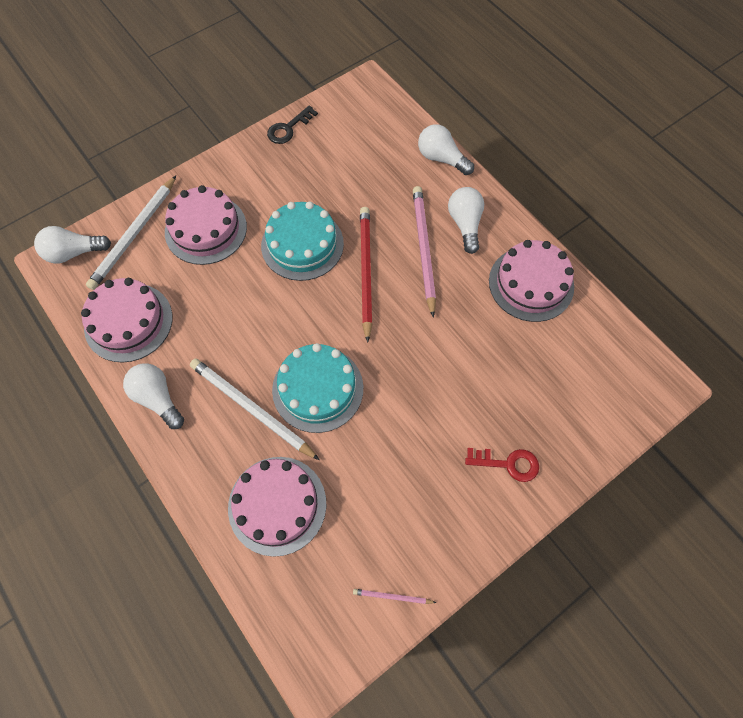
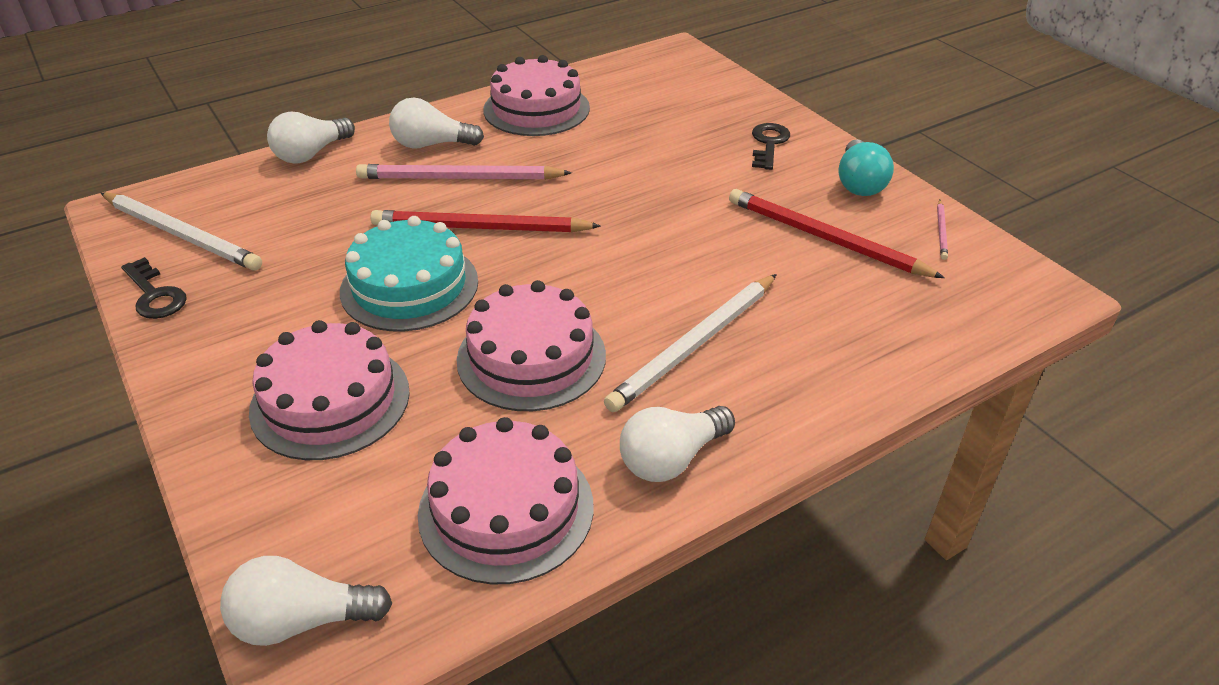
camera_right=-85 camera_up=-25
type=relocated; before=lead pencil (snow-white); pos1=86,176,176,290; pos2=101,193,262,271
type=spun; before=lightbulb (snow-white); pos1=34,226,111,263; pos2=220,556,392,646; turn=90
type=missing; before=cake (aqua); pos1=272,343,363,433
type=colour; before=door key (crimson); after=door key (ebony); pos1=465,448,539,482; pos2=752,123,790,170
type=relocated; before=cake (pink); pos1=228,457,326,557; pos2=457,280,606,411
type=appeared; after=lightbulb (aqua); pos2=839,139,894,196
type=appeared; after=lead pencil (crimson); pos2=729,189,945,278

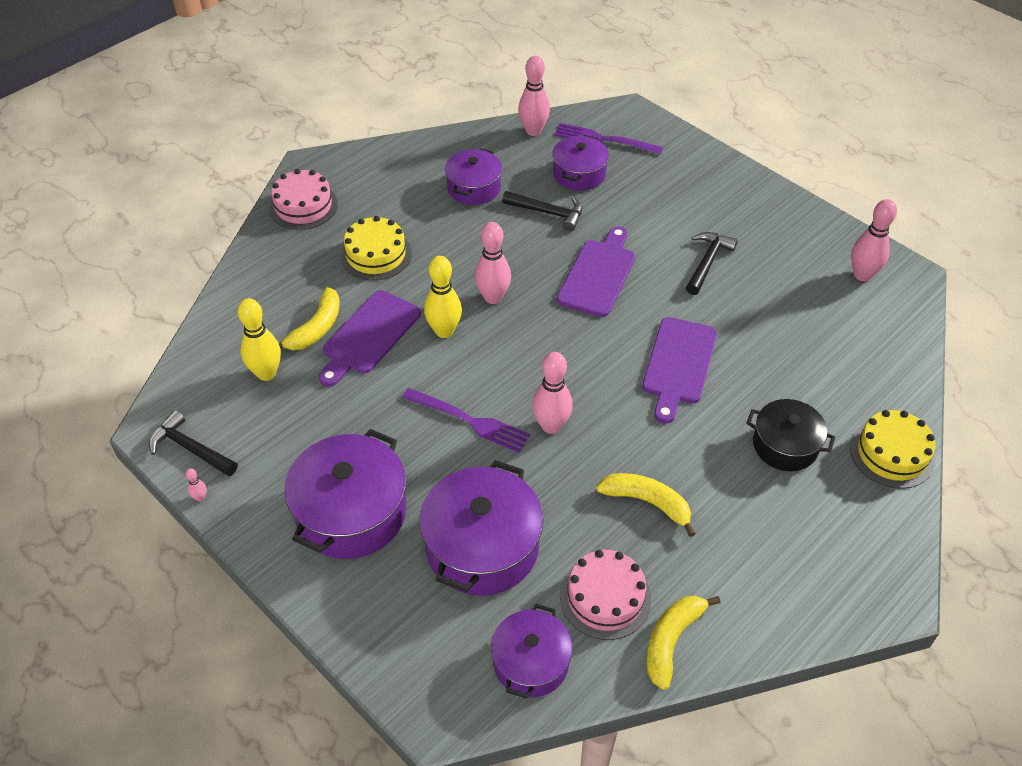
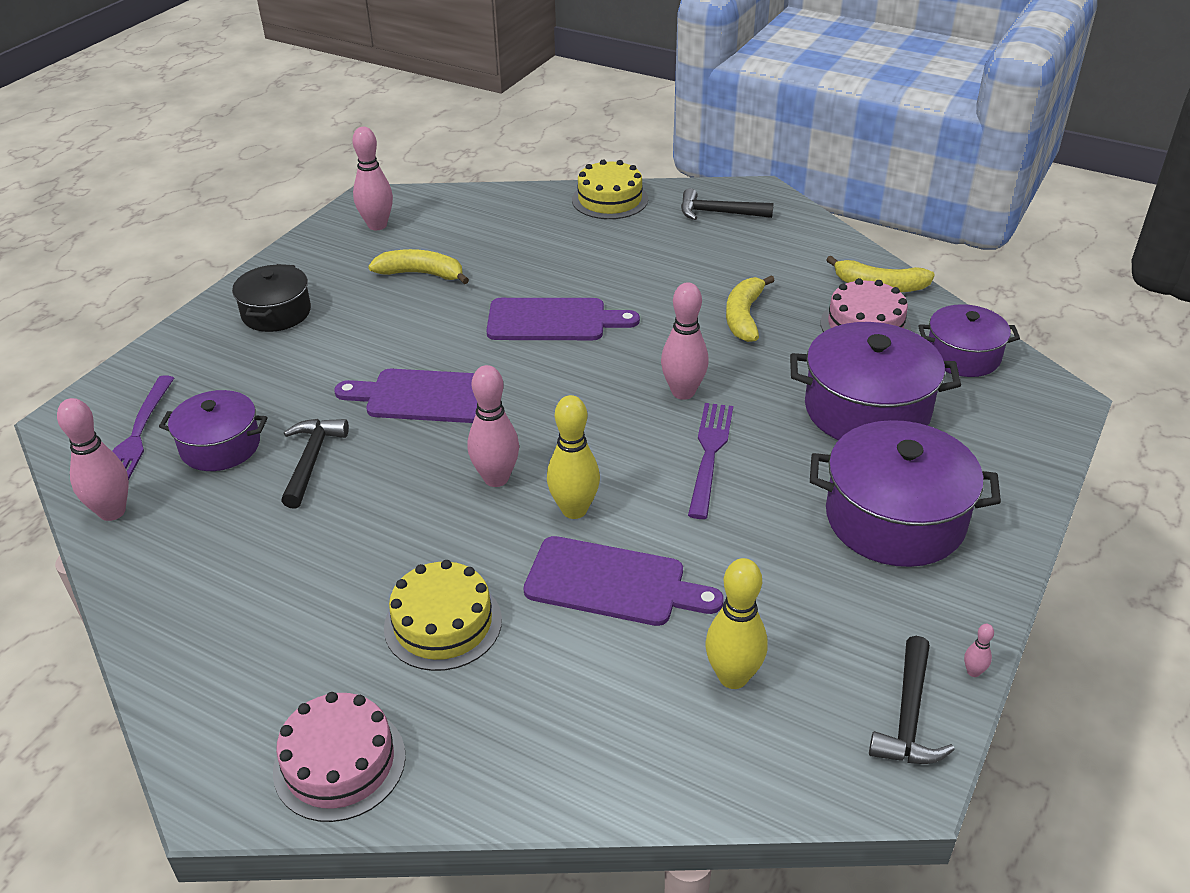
camera_right=-105 camera_up=-10
type=missing; before=stockpot (violet); pos1=445,148,502,205
type=relocated; before=claw hammer (ebony); pos1=686,232,738,295; pos2=681,188,774,220
type=relocated; before=banana (yellow); pos1=279,287,340,350; pos2=368,249,469,284
type=relocated; before=stockpot (ebony); pos1=746,399,835,471; pos2=232,264,311,332

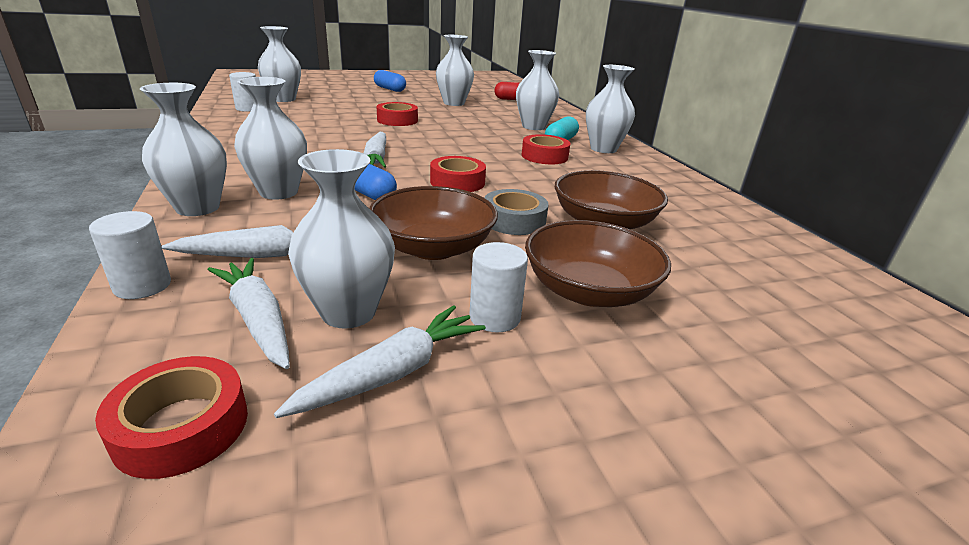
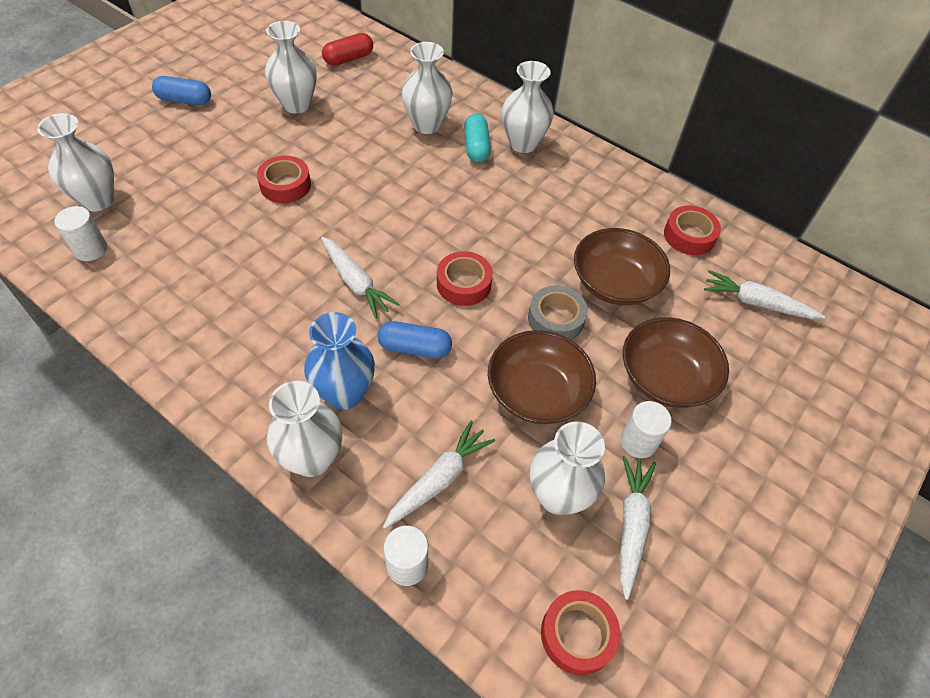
camera_right=-35 camera_up=25
type=colour; before=tall vase (snow-white); after=tall vase (royal blue); pos1=234,77,307,200; pos2=304,312,375,410
type=relocated; before=sticky tape (crimson); pos1=522,134,570,164; pos2=664,206,721,255
type=relocated; before=root vegetable (snow-white); pos1=208,258,290,369; pos2=704,270,825,319

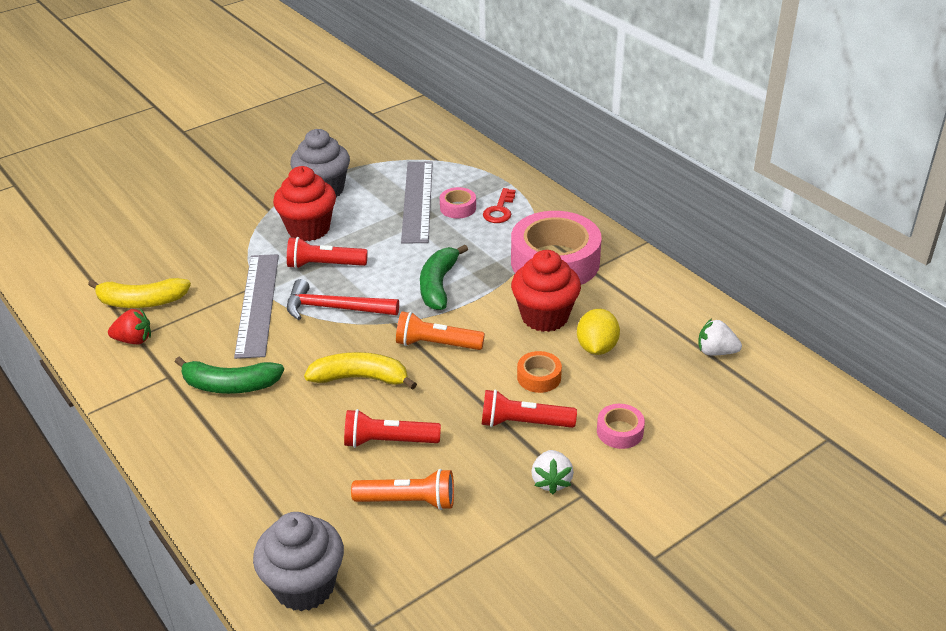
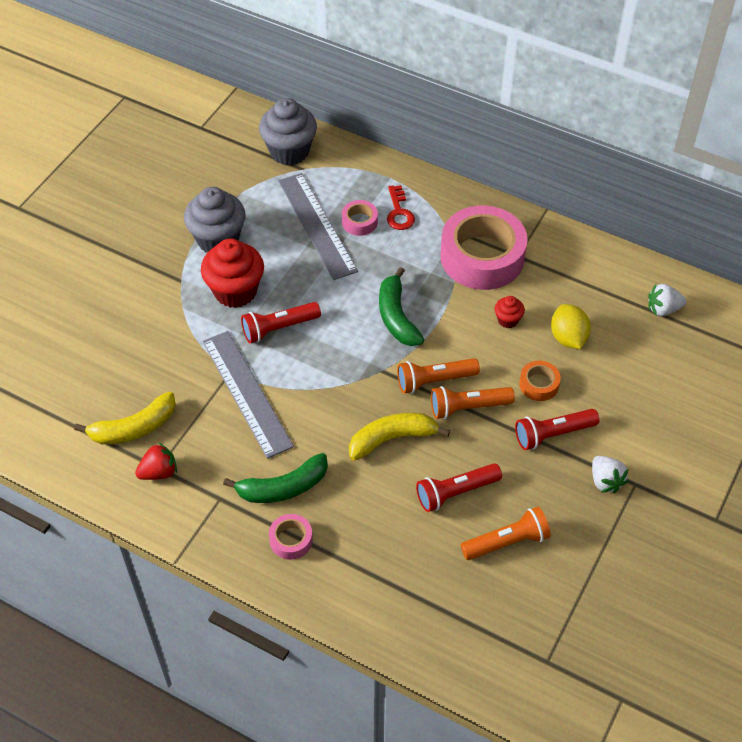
camera_right=-25 camera_up=15
type=size; before=fairy cake (crimson); pos1=511,250,581,332; pos2=495,296,525,328; scale=0.47
type=missing; before=claw hammer (crimson); pos1=287,279,399,320
type=relocated; before=sticky tape (pink); pos1=597,404,645,449; pos2=269,514,313,560
type=relocated; before=fairy cake (grey); pos1=253,512,344,611; pos2=259,98,317,165
type=appeared; after=torch (bright orange); pos2=431,386,515,419

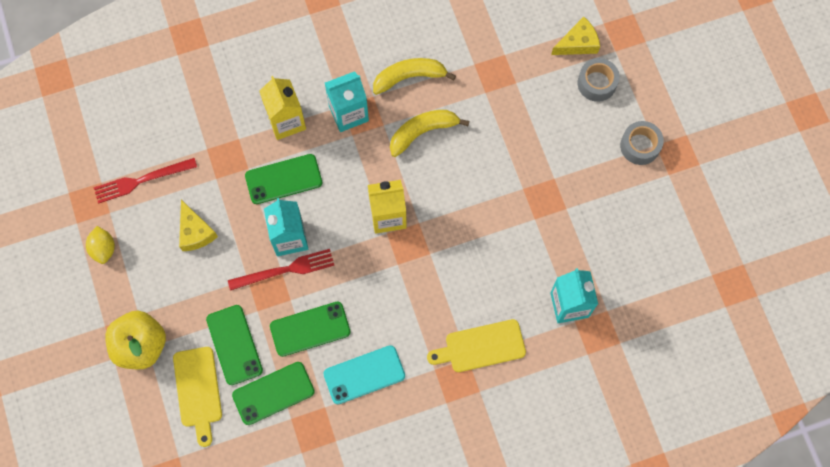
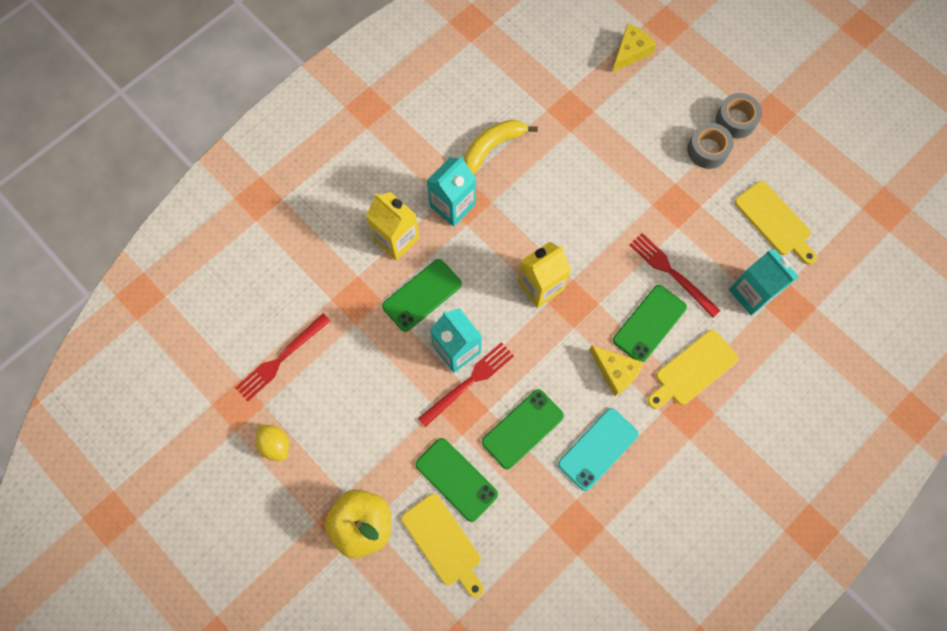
camera_right=-25 camera_up=0
type=relocated; before=sticky tape (grey); pos1=578,58,620,102; pos2=687,123,733,169
type=missing; before=banana (yellow); pos1=390,110,469,157
type=relocated; before=cheese wedge (yellow); pos1=179,200,218,251; pos2=589,346,643,396
type=relocated; before=mobile phone (leaf-green); pos1=232,362,315,425; pos2=613,285,687,363
type=appeared; after=chopping board (yellow); pos2=735,181,817,265
type=appeared; after=table fork (crimson); pos2=629,233,721,318

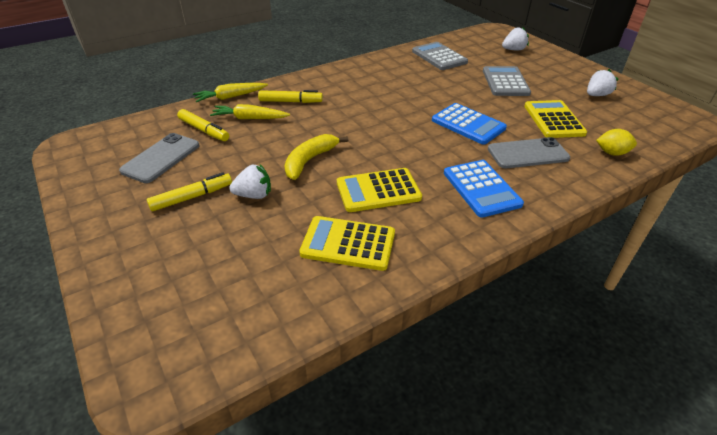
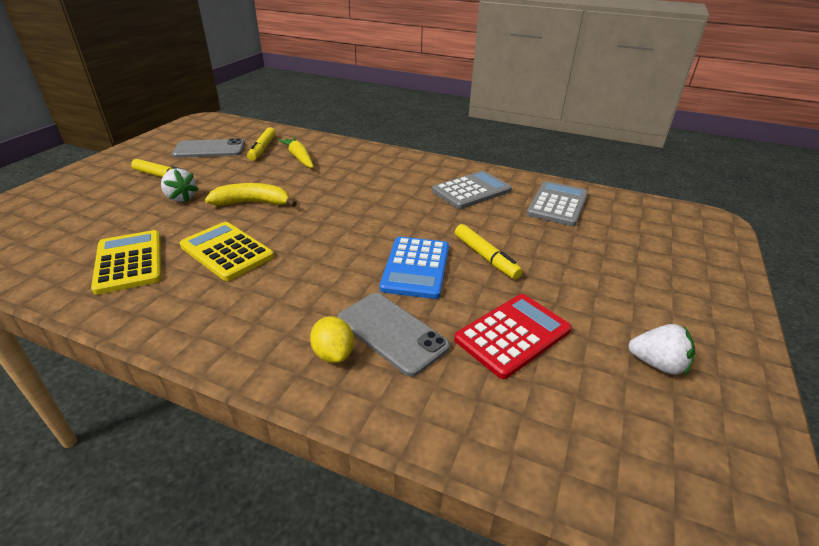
camera_right=55 camera_up=-5
type=missing; before=berry (snow-white); pos1=502,27,529,50
type=relocated; before=adding machine (grey); pos1=483,66,531,96; pos2=432,171,512,209
type=missing; before=root vegetable (yellow); pos1=193,83,268,102
type=relocated; before=marker (yellow); pos1=258,90,323,103; pos2=455,224,522,279
type=colour; before=adding machine (yellow); after=adding machine (crimson); pos1=524,100,587,138; pos2=454,294,572,379
type=relocated; before=lemon (yellow); pos1=596,129,637,156; pos2=310,316,354,363
type=missing; before=adding machine (royal blue); pos1=444,160,524,218

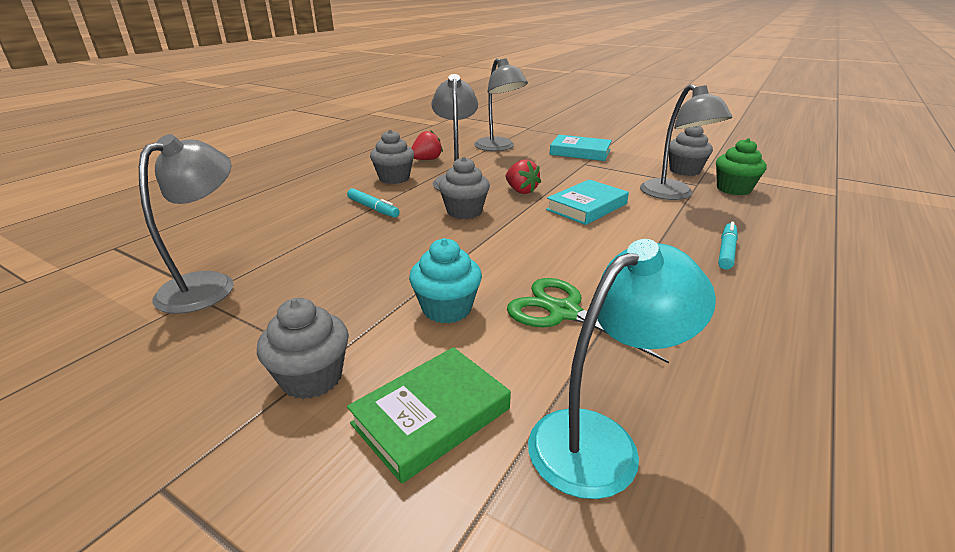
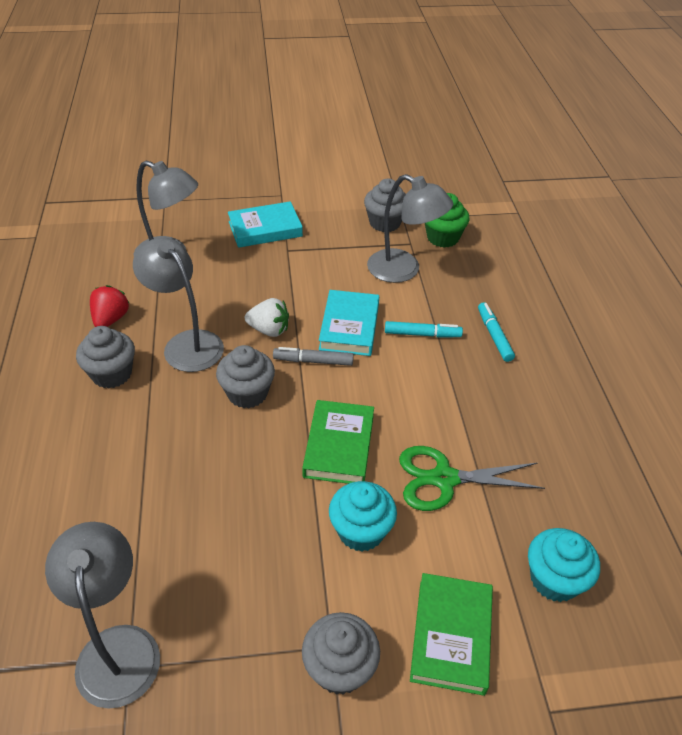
camera_right=-40 camera_up=15
type=colour; before=berry (crimson); after=berry (snow-white); pos1=506,160,541,194; pos2=245,298,289,337
type=relocated; before=marker (aqua); pos1=347,188,400,218; pos2=385,321,463,338
type=exchanged; before=desk lamp (aqua); after=fairy cake (aqua); pos1=528,239,716,499; pos2=528,528,600,602
type=appeared; after=marker (grey); pos2=273,347,354,366
type=appeared; after=hardcover (leaf-green); pos2=302,400,374,484

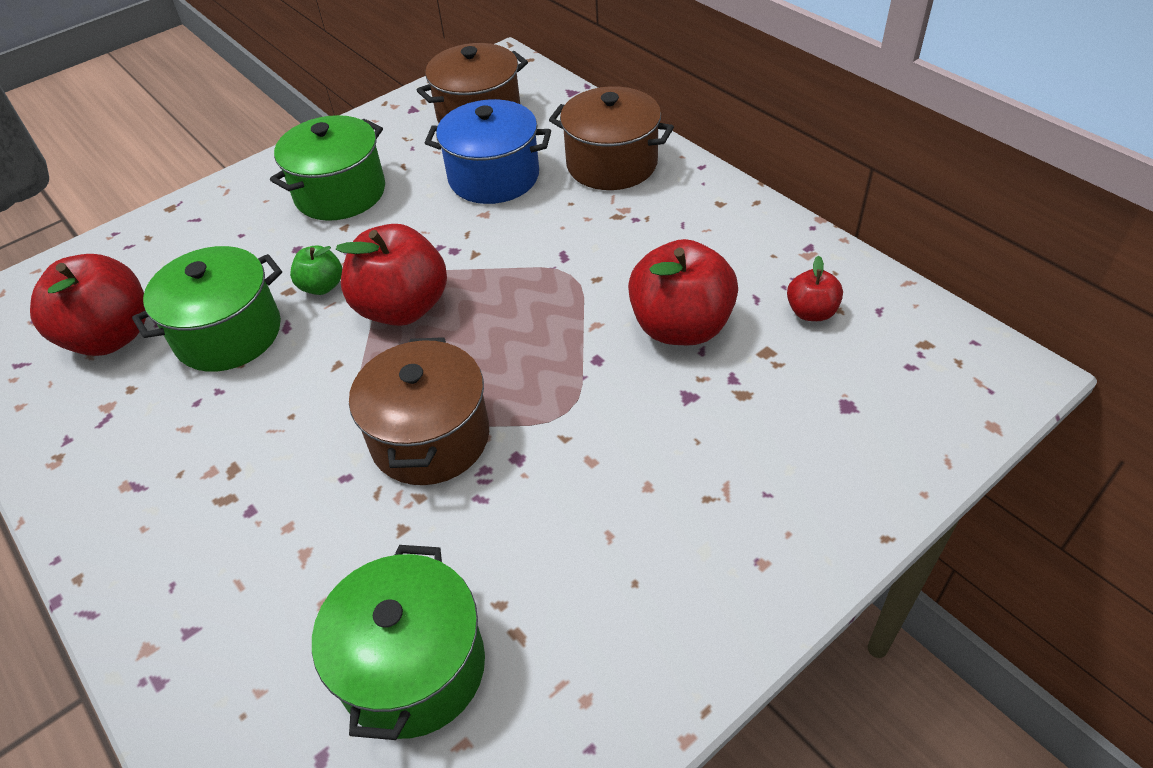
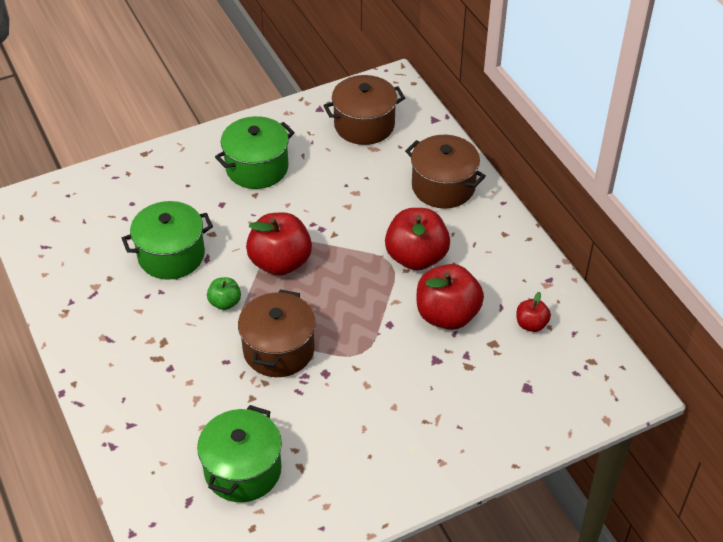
camera_right=10 camera_up=0
type=missing; before=stockpot (royal blue); pos1=425,99,551,204
type=relocated; before=toy apple (leaf-green); pos1=290,245,342,295; pos2=207,277,241,310
type=relocated; before=toy apple (crimson); pos1=30,254,146,356; pos2=385,208,450,270

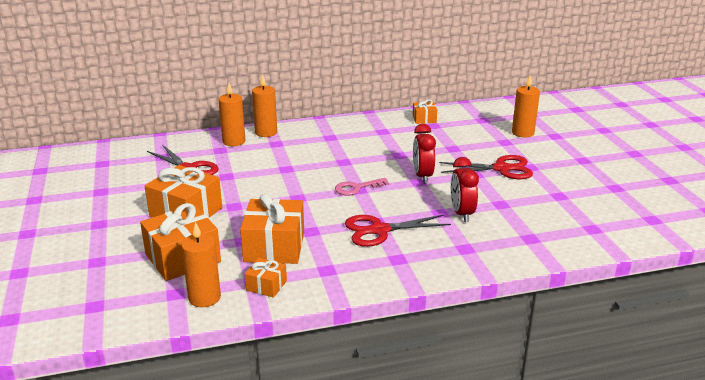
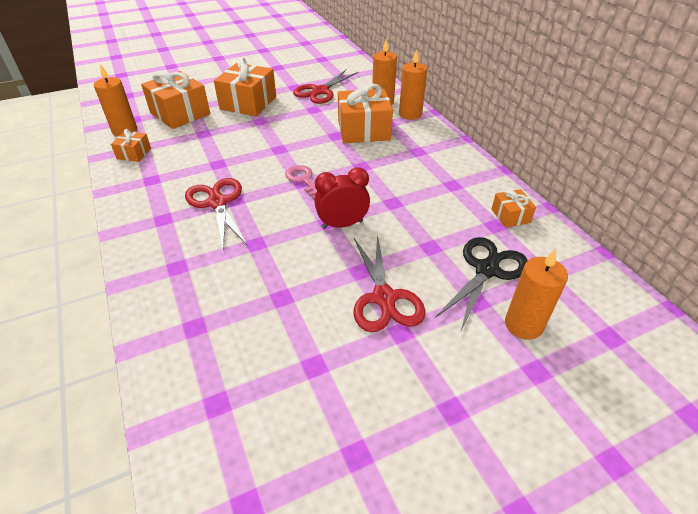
camera_right=80 camera_up=15
type=missing; before=clock (crimson); pos1=451,157,479,222
type=relocated; before=present (bright orange); pos1=240,193,304,264; pos2=338,84,393,143
type=appeared; after=shears (ebony); pos2=435,237,528,330

